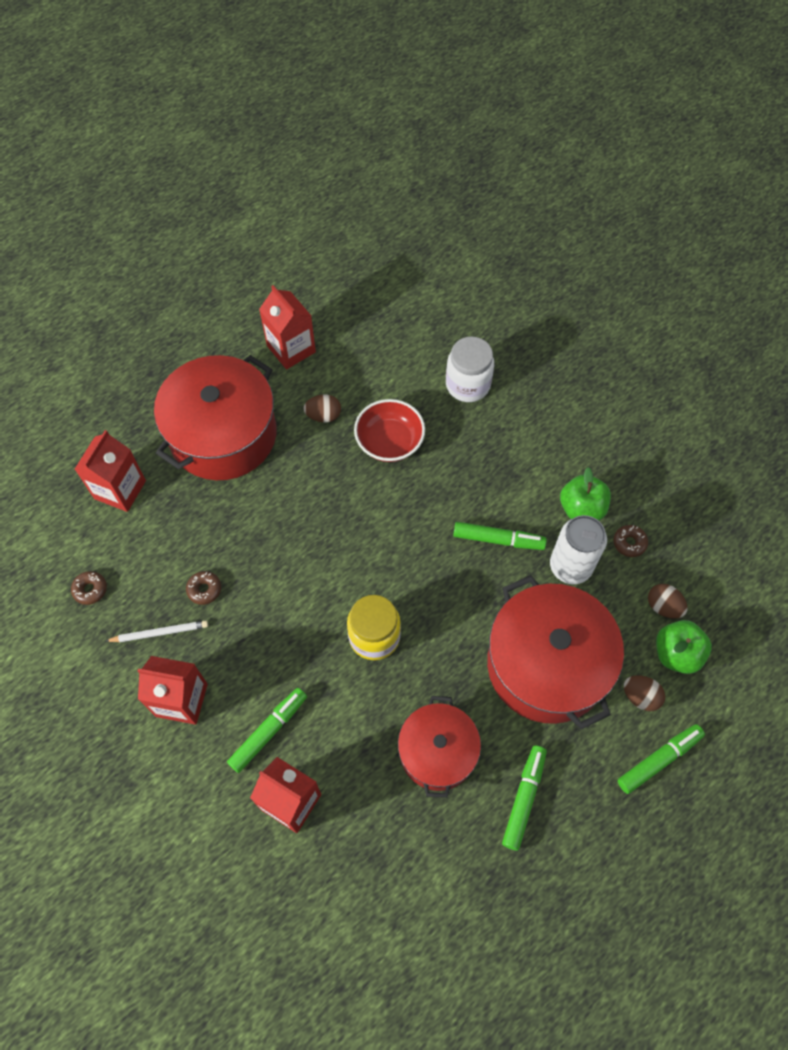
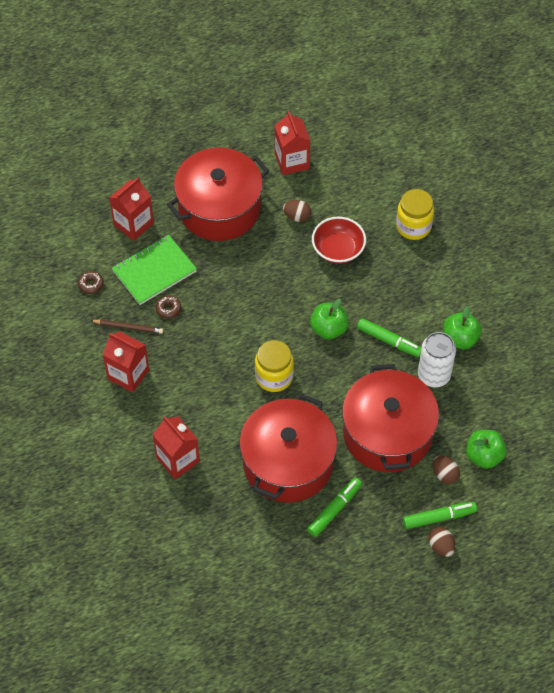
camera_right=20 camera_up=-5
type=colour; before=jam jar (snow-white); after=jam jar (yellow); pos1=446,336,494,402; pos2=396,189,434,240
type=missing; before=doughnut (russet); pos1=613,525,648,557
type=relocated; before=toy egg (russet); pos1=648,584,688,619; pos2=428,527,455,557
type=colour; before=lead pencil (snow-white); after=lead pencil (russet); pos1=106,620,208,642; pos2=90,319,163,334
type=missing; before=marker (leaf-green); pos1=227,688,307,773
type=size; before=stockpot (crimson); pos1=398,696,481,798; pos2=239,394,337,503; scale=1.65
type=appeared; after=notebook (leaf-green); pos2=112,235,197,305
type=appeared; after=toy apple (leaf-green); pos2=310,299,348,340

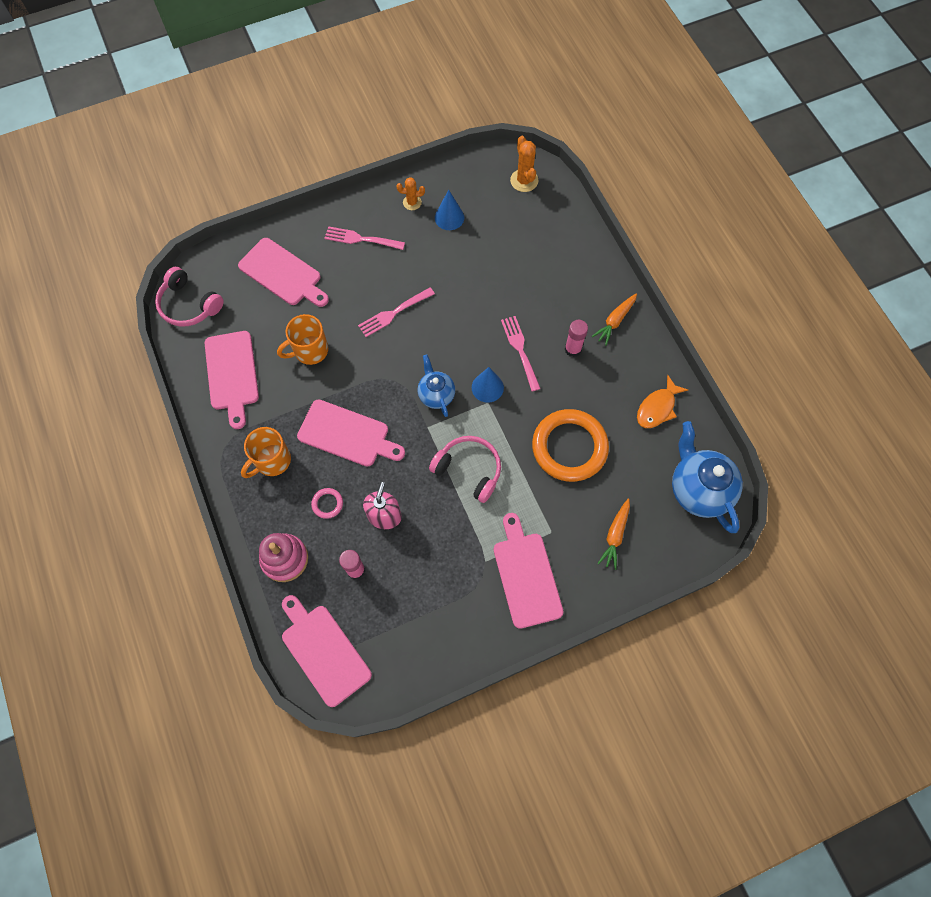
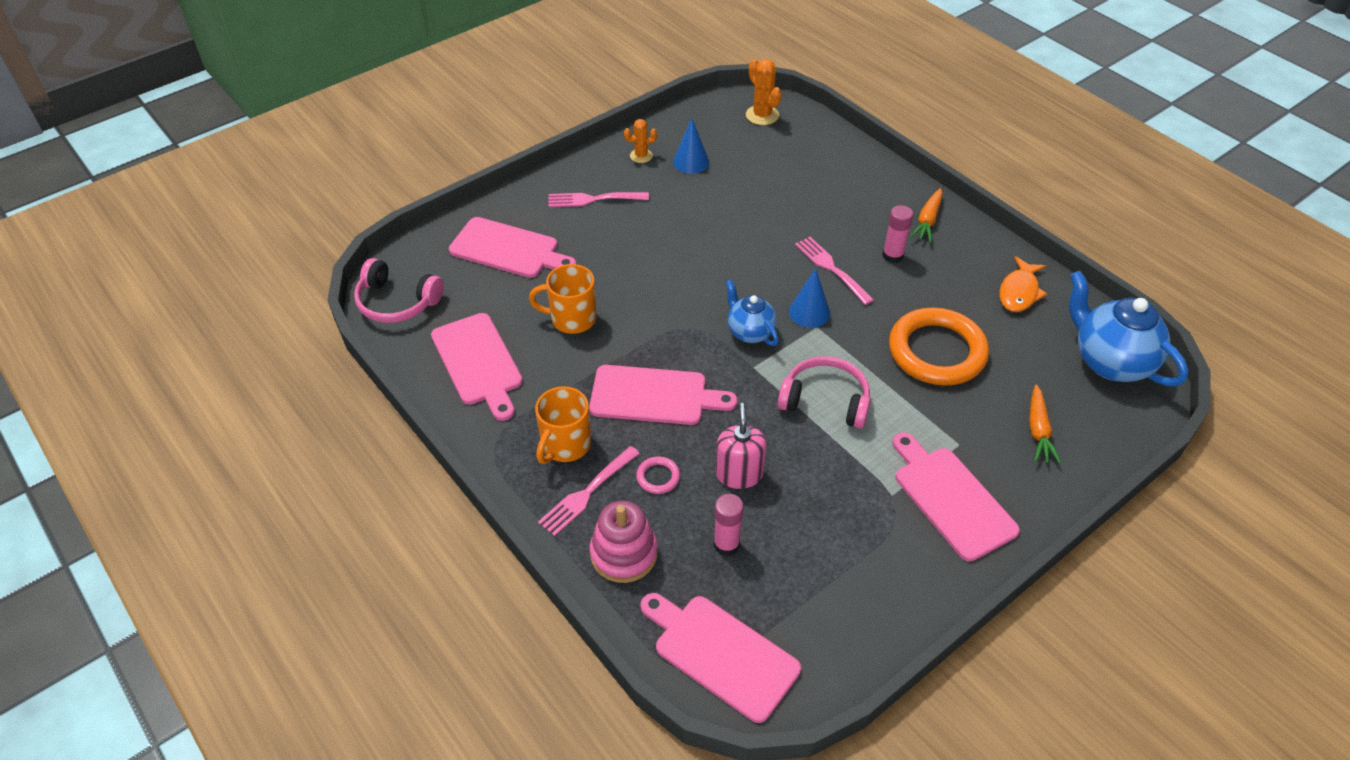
camera_right=-15 camera_up=-20
type=relocated; before=table fork (pink); pos1=358,288,435,337; pos2=538,446,640,536
type=spun; before=mug (bright orange); pos1=277,314,328,365; pos2=529,264,596,334; turn=45

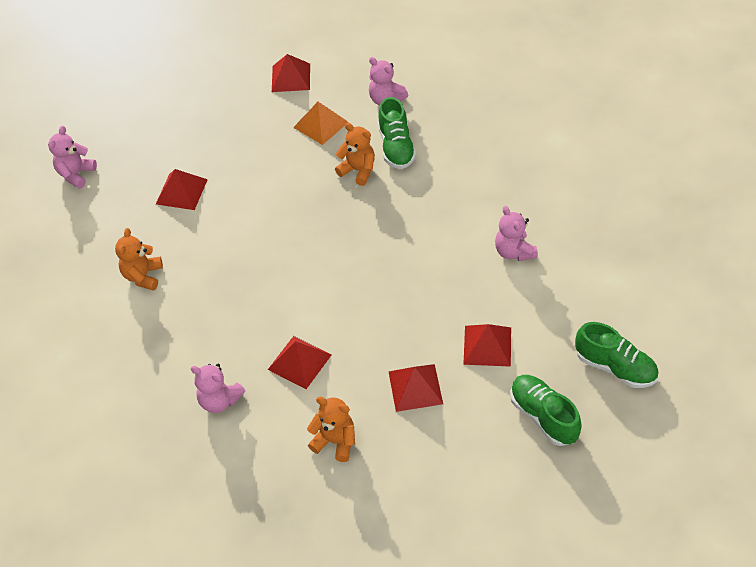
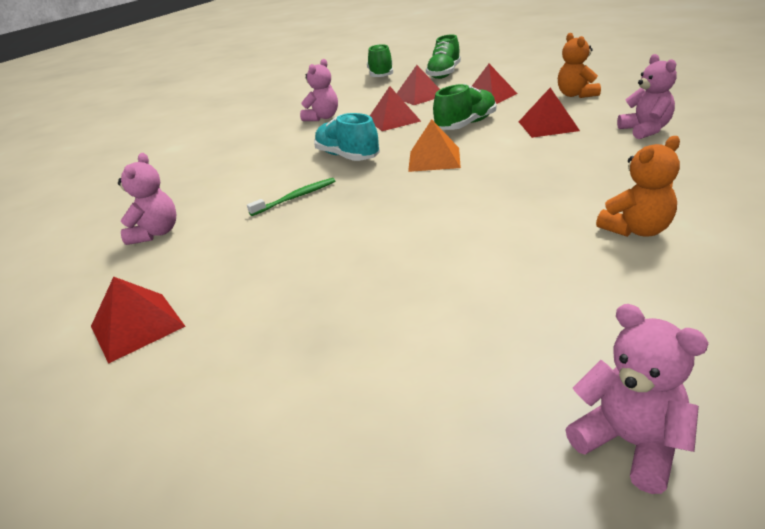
camera_right=-125 camera_up=-20
type=relocated; before=sneaker (leaf-green); pos1=378,97,416,169; pos2=433,84,497,130
type=relocated; before=solid pyramid (bright orange); pos1=293,102,349,145; pos2=408,119,461,172
type=exchanged; before=teddy bear (bright orange); after=dental brush (leaf-green); pos1=335,123,375,186; pos2=247,178,335,216
type=spun; before=teddy bear (pink); pos1=48,126,97,189; pos2=565,304,709,494; turn=-120
type=relocated; before=solid pyramid (crimson); pos1=156,169,208,210; pos2=370,86,421,131
type=appeared; after=sneaker (aqua); pos2=314,113,380,161

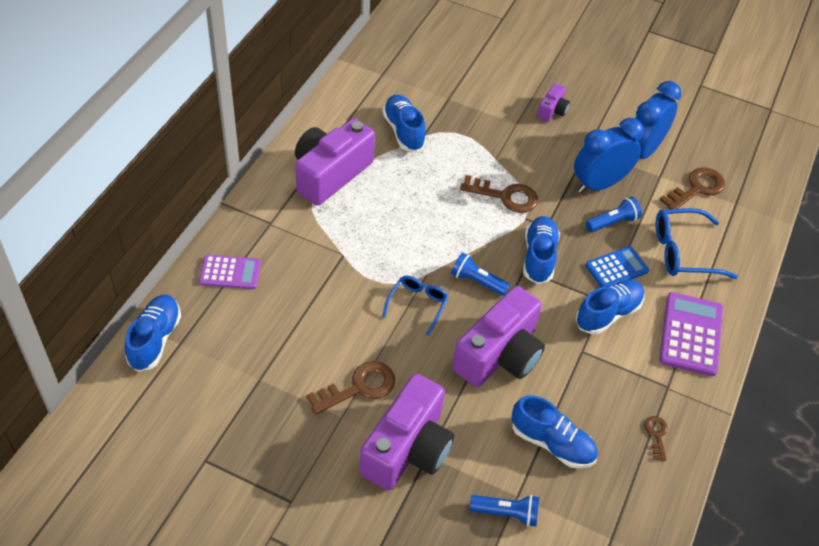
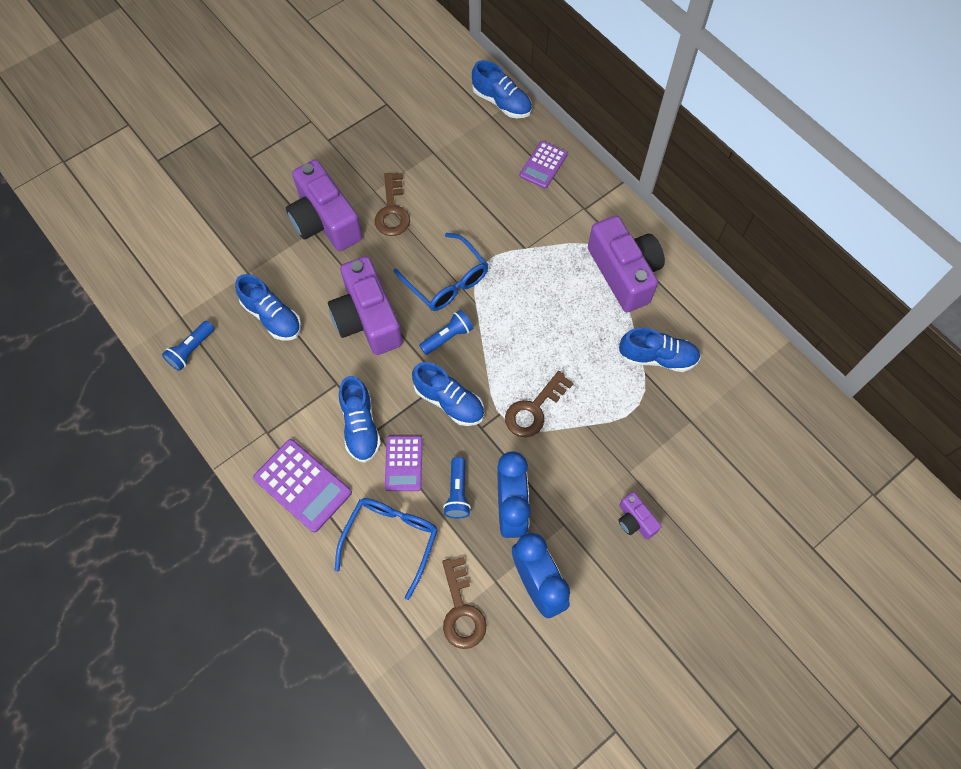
camera_right=120 camera_up=15
type=colour; before=adding machine (royal blue); after=adding machine (violet); pos1=585,246,649,287; pos2=385,436,422,491
type=size; before=eyeglasses (royal blue); pos1=382,275,448,336; pos2=393,233,488,311; scale=1.56
type=spun; before=sneaker (royal blue); pos1=512,395,598,469; pos2=235,274,301,340; turn=-105
type=missing; before=door key (russet); pos1=644,416,668,461
type=relocated; before=torch (royal blue); pos1=470,495,539,527; pos2=162,321,215,371

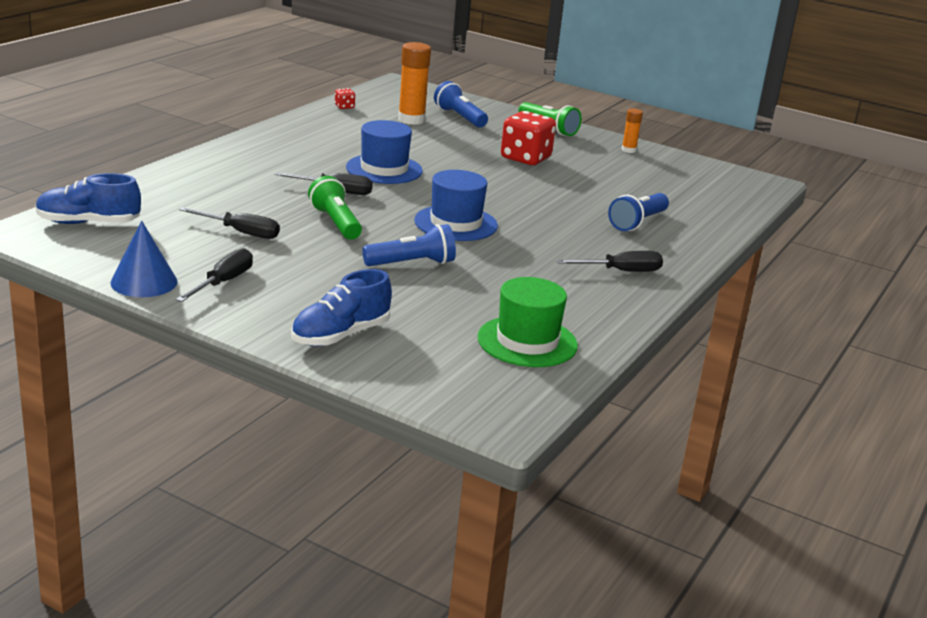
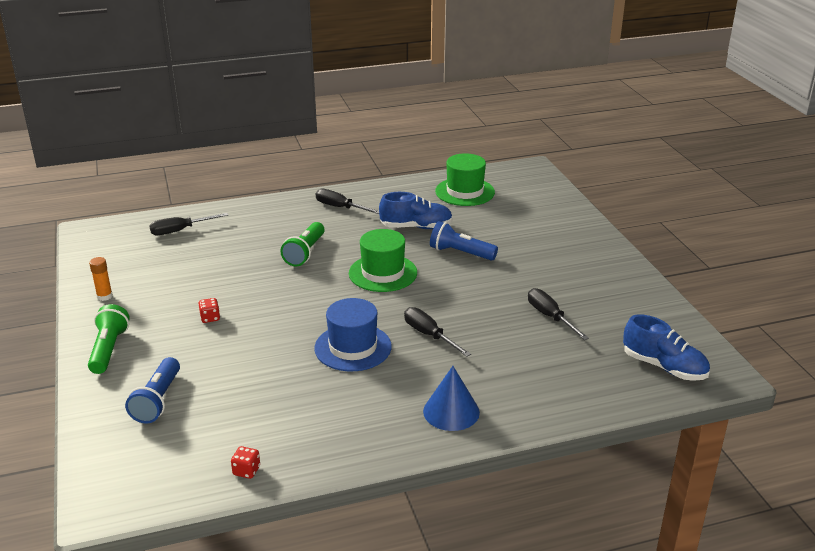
camera_right=-135 camera_up=5
type=missing; before=stick of glue (bright orange); pos1=398,42,431,125
type=size; before=die (crimson); pos1=501,111,556,165; pos2=198,298,220,323; scale=0.43
type=colour; before=tall hat (royal blue); after=tall hat (leaf-green); pos1=414,170,498,241; pos2=349,229,417,292
type=relocated; before=torch (leaf-green); pos1=308,176,362,240; pos2=280,222,325,267
type=missing; before=torch (royal blue); pos1=608,193,669,231
type=relocated; before=cone (royal blue); pos1=110,221,178,297; pos2=423,366,480,431
type=relocated; before=hand screwdriver (ebony); pos1=176,248,253,302; pos2=149,213,228,235
type=relocated; before=sneaker (royal blue); pos1=291,269,392,346; pos2=379,192,453,229

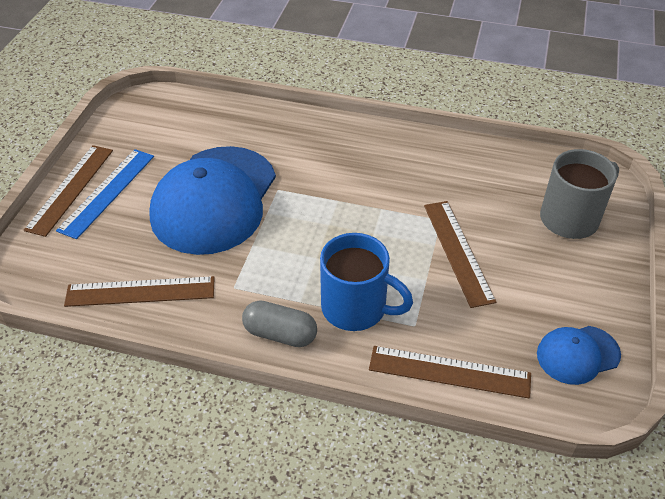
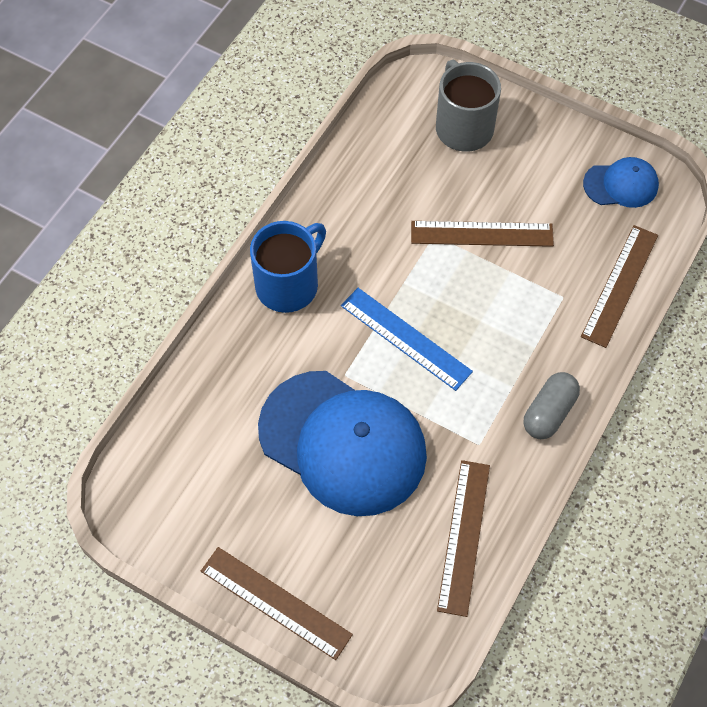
camera_right=-75 camera_up=15
type=relocated; before=ruler (royal blue); pos1=56,149,154,239; pos2=341,288,473,391
type=relocated; before=mug (royal blue); pos1=320,233,413,331; pos2=250,221,326,313
type=spun; before=cap (royal blue); pos1=537,326,621,385; pos2=583,157,659,208; turn=-90

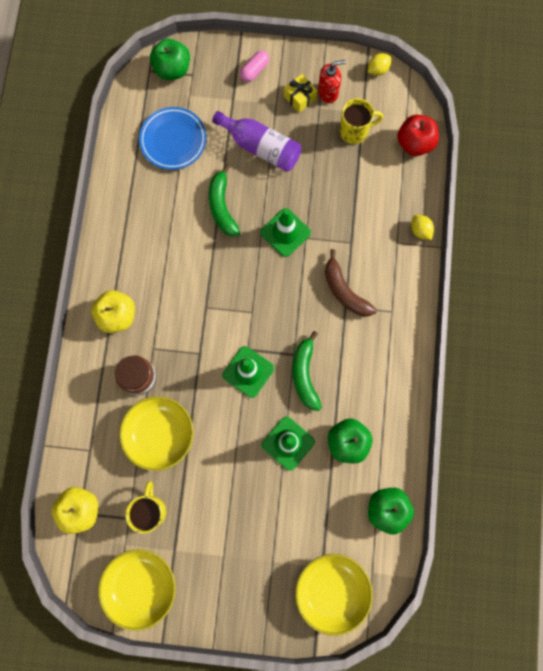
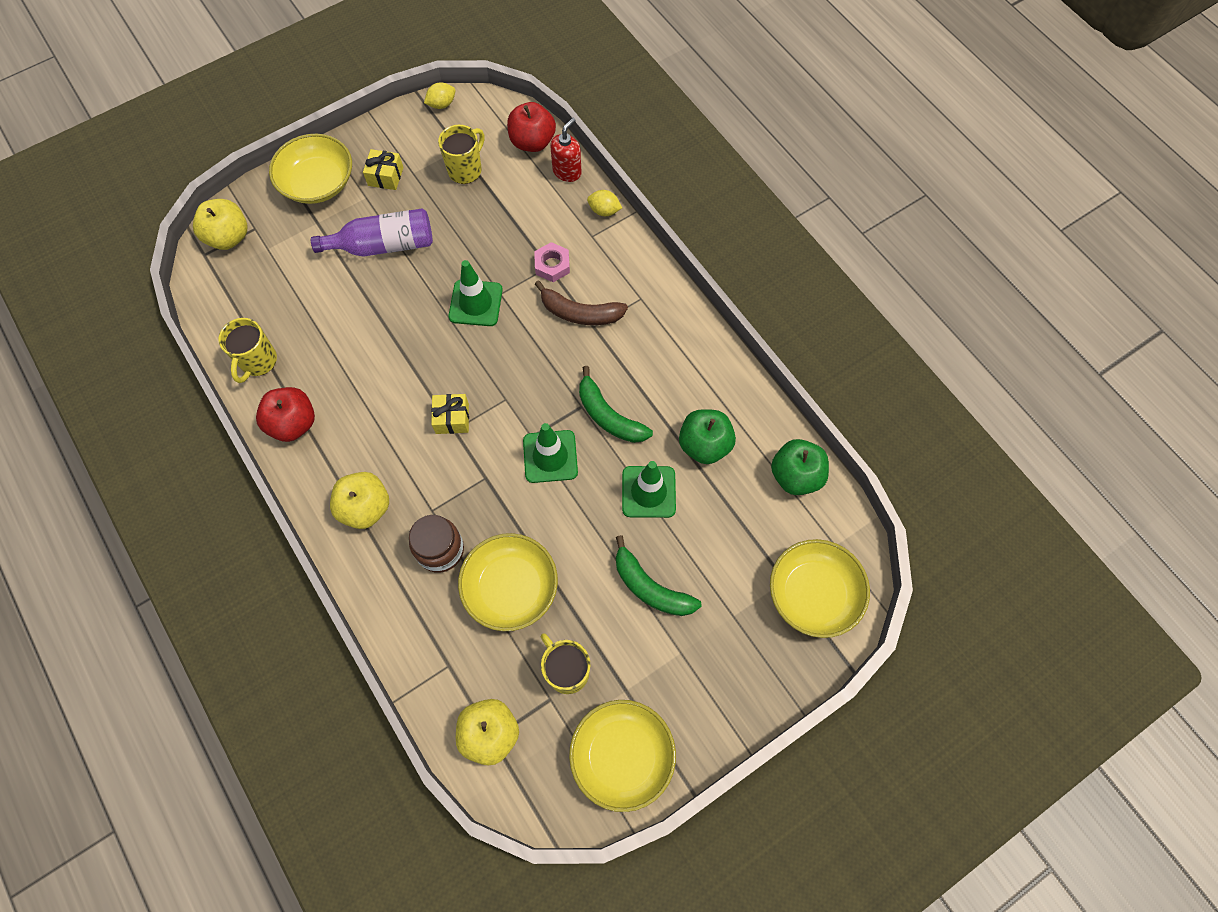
camera_right=-40 camera_up=-10
type=colour; before=toy apple (leaf-green); after=toy apple (yellow); pos1=150,38,190,80; pos2=193,199,248,250
type=exchanged; before=pill (pink); after=deep dish (yellow); pos1=240,51,269,82; pos2=269,134,352,204
type=spun; before=lemon (yellow); pos1=368,53,391,76; pos2=424,82,455,109; turn=45
type=relocated; before=pump bottle (crimson); pos1=318,60,346,103; pos2=550,118,582,182
type=missing; before=dinner plate (royal blue); pos1=139,107,207,170
type=relocated; before=banana (leaf-green); pos1=209,164,240,236; pos2=616,535,702,616
type=appeared; after=hexagon nut (pink); pos2=534,242,570,282
type=appeared; after=mug (yellow); pos2=218,318,277,383
type=appeared; after=toy apple (crimson); pos2=256,387,315,442
type=appeared; after=present (yellow); pos2=431,394,469,434

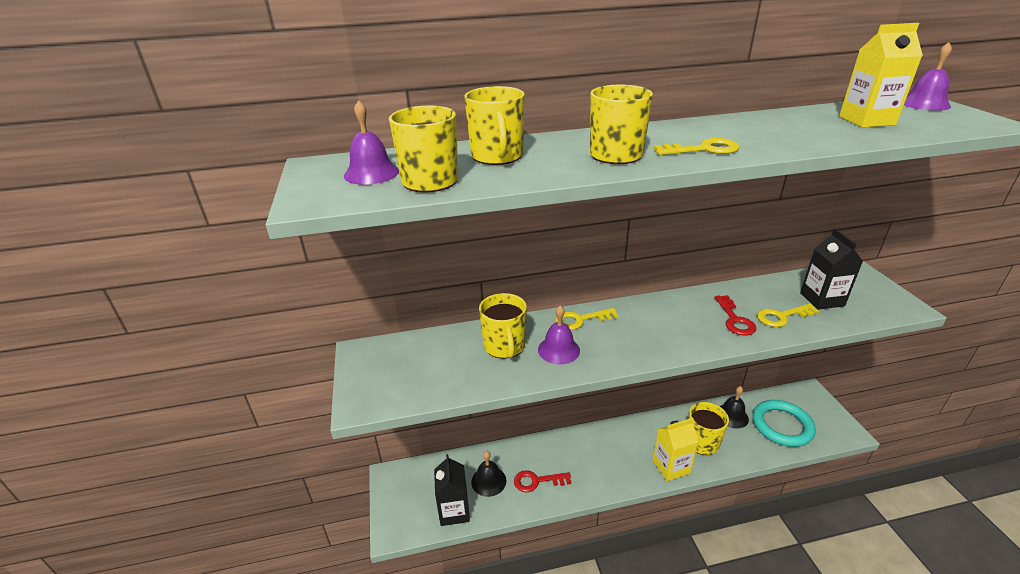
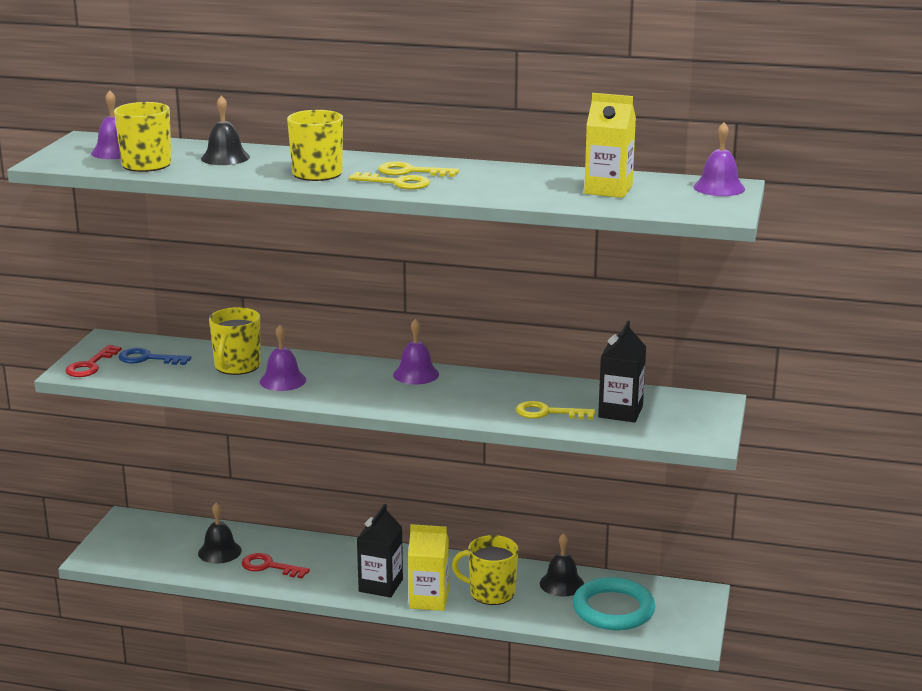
camera_right=25 camera_up=-10
type=exchanged; before=mug (yellow); after=bell (ebony); pos1=464,86,525,165; pos2=201,95,250,165
type=relocated; before=door key (crimson); pos1=715,295,756,335; pos2=65,345,122,377
type=relocated; before=door key (yellow); pos1=555,308,619,330; pos2=378,161,459,177
type=relocated; before=milk carton (ebony); pos1=434,454,470,526; pos2=357,504,403,598
type=appeared; after=bell (violet); pos2=393,318,439,385
type=appeared; after=door key (royal blue); pos2=118,348,191,365

